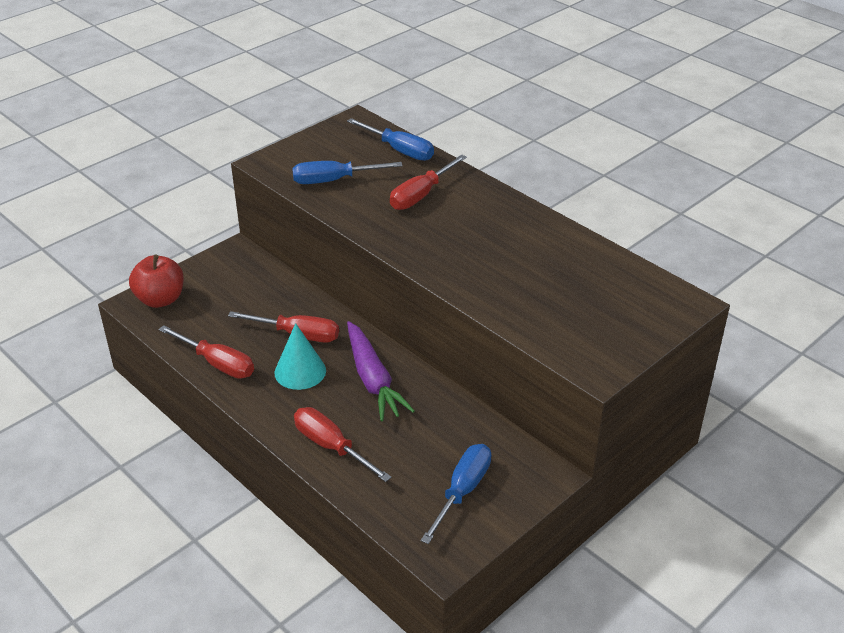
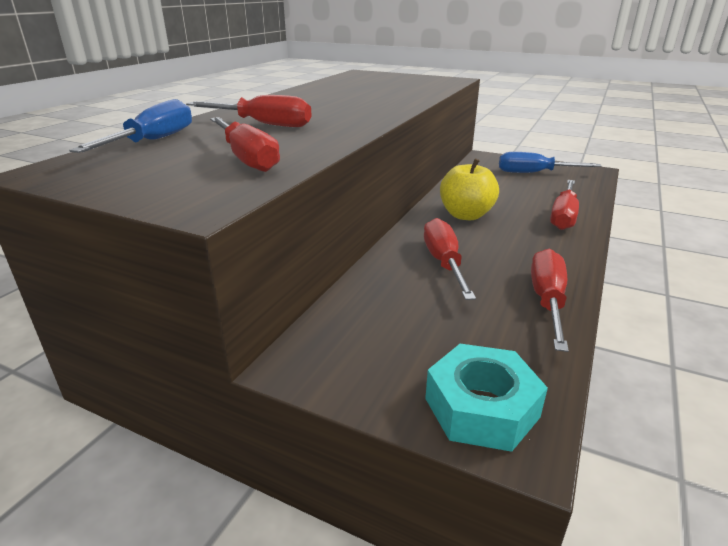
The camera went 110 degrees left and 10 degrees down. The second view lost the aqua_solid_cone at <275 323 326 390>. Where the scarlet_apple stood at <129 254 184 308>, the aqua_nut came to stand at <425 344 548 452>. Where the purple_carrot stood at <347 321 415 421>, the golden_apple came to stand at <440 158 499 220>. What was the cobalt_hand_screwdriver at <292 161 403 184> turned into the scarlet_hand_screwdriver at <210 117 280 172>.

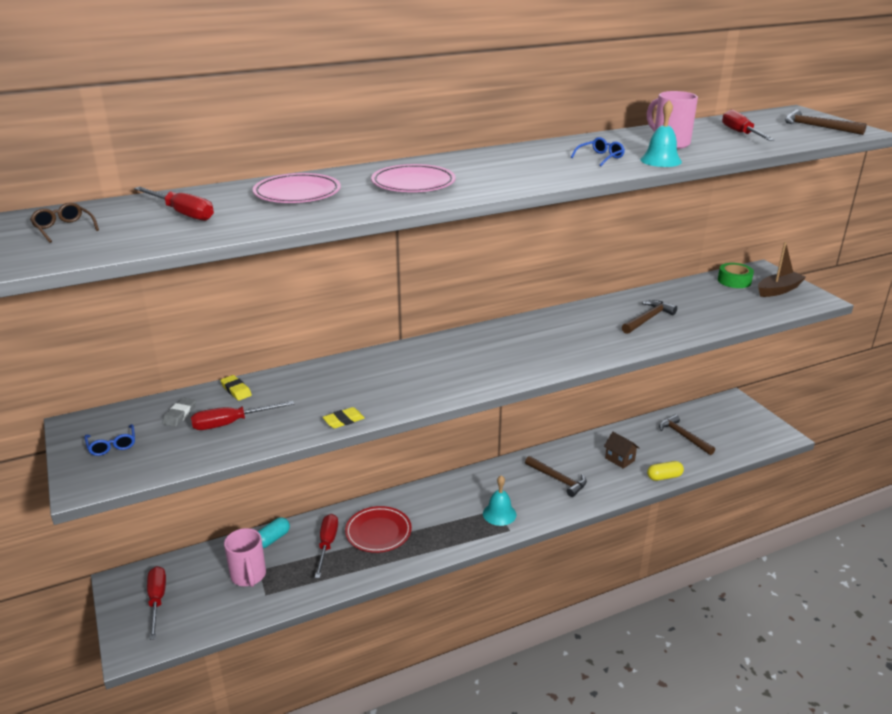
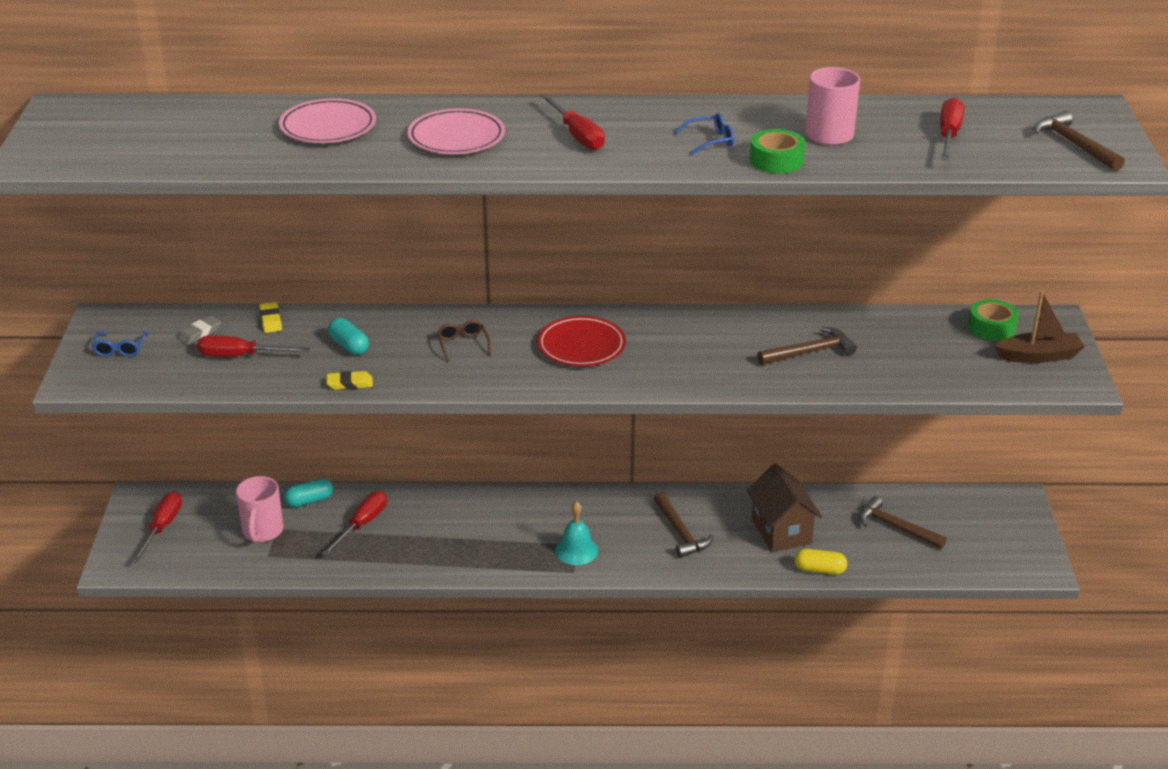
The camera went 25 degrees right and 5 degrees up. The second view gained the aqua_pill_shape at <328 318 369 355>. The brown_glasses ended up elsewhere, having gone from <30 202 99 243> to <437 320 491 362>. The scarlet_hand_screwdriver ended up elsewhere, having gone from <134 187 214 221> to <540 93 605 150>. The scarlet_plate ended up elsewhere, having gone from <345 506 412 553> to <537 316 626 366>. Where the aqua_hand_bell stood at <640 100 682 167>, the green_tape came to stand at <750 129 805 174>. The brown_hammer at <659 415 715 455> ended up facing another way, 45 degrees counterclockwise from before. The size of the brown_toy_house at <604 432 639 469> changed by a factor of 1.67.

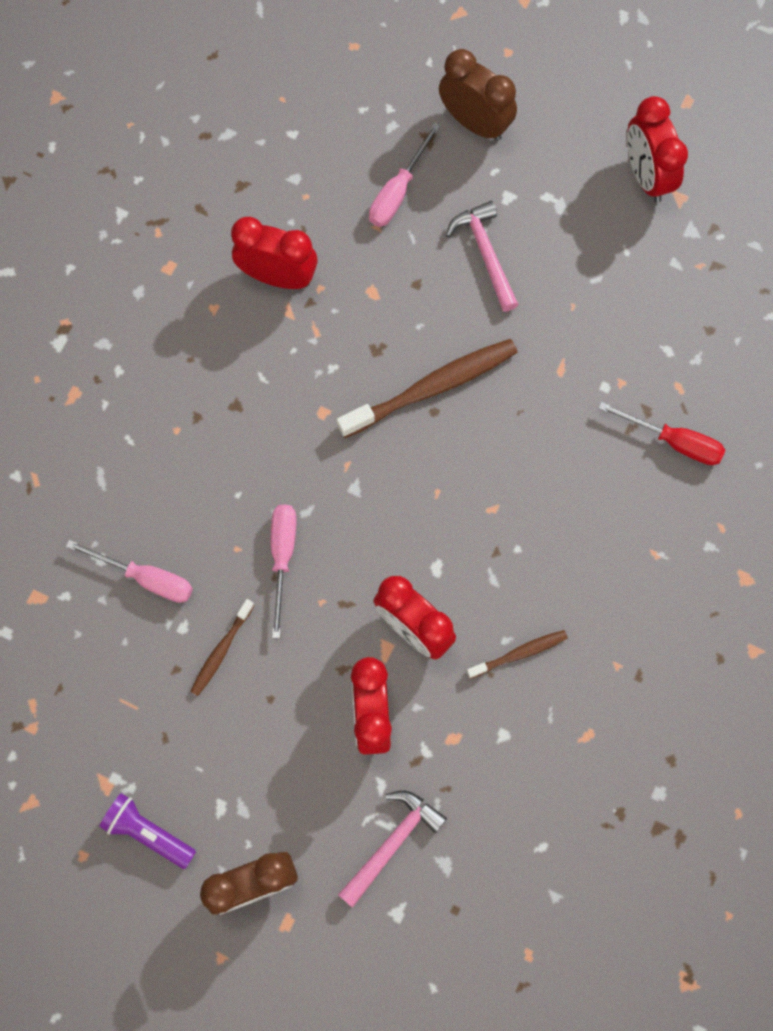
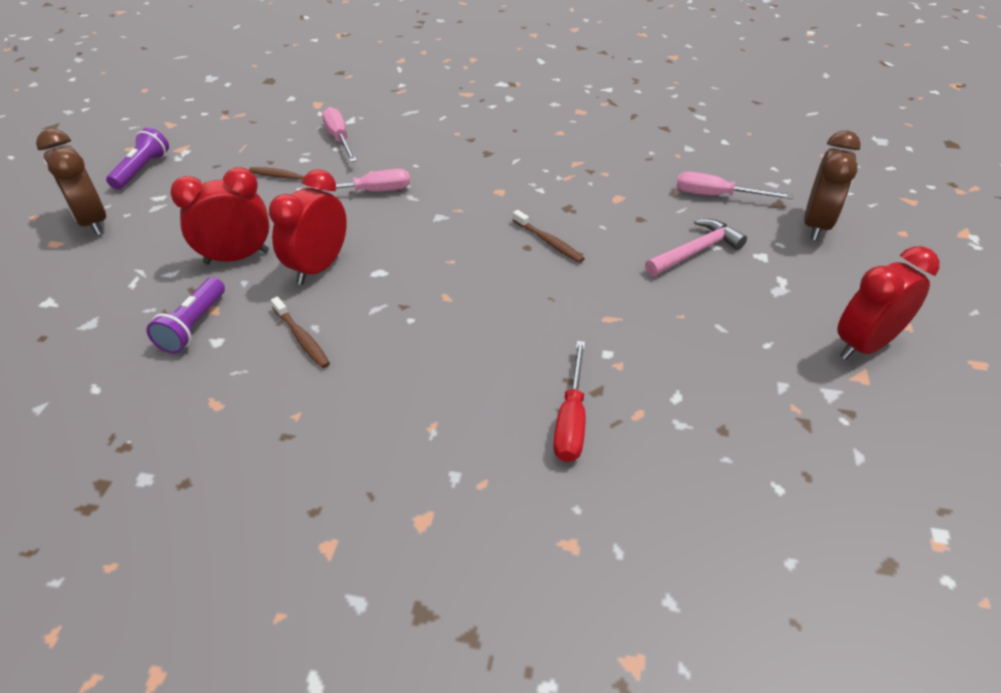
The camera went 75 degrees right and 30 degrees down. The second view lost the scarlet_clock at <231 217 318 289>. The second view lost the rosy_hammer at <338 791 447 908>. The second view gained the purple_flashlight at <146 277 225 353>. The rosy_hand_screwdriver at <66 540 193 603> ended up facing another way, 150 degrees clockwise from before. The size of the brown_dental_brush at <336 339 518 438> changed by a factor of 0.52.

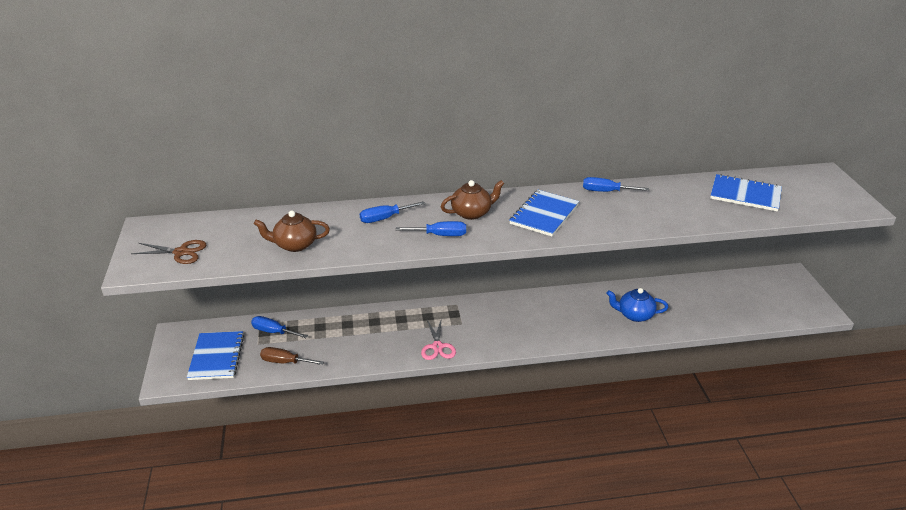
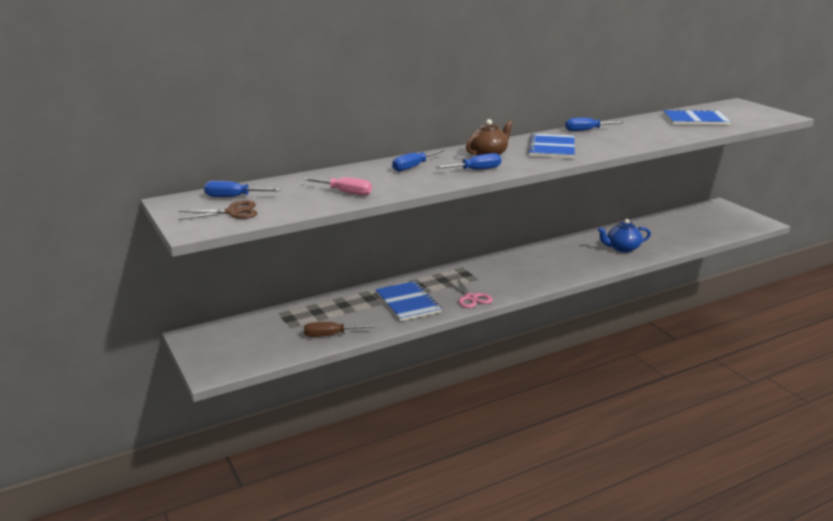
The camera went 20 degrees left and 10 degrees down. The cobalt_notepad ended up elsewhere, having gone from <187 331 244 380> to <375 281 442 321>. The cobalt_hand_screwdriver ended up elsewhere, having gone from <251 316 308 338> to <204 181 280 197>. Where the brown_teapot stood at <254 211 330 252>, the rosy_hand_screwdriver came to stand at <303 177 372 195>.

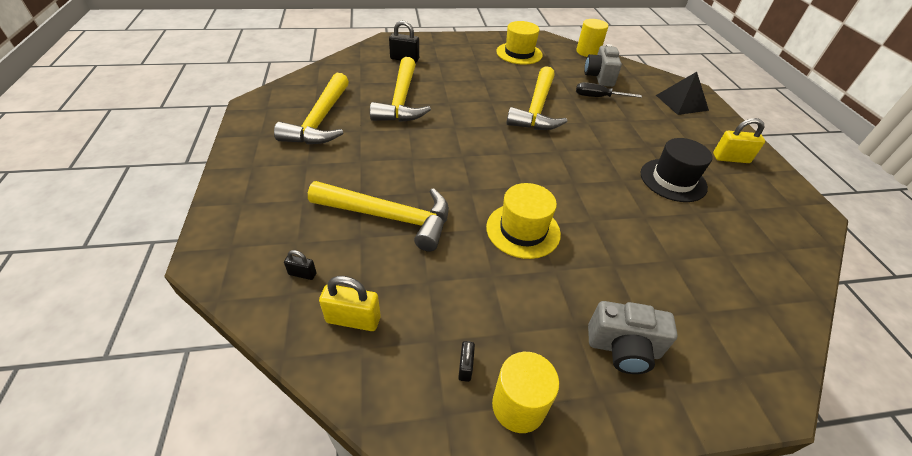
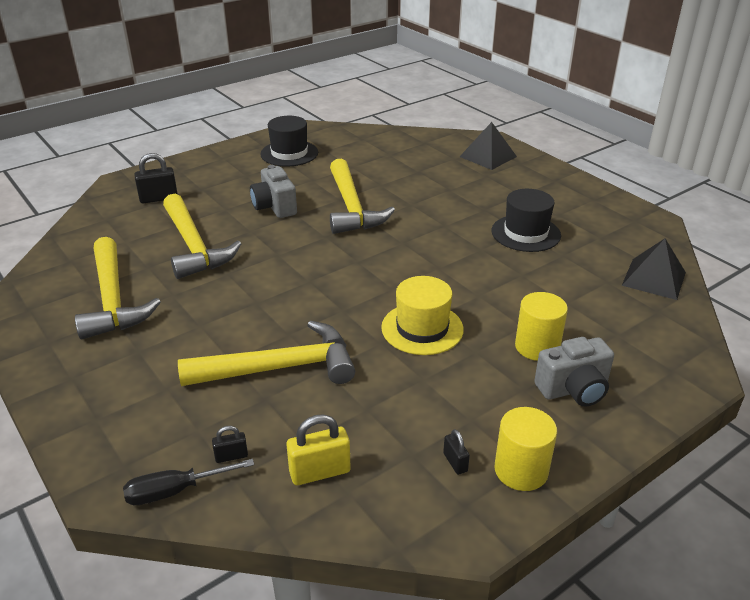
The camera went 25 degrees left and 10 degrees down. The second view lost the golden_small_lock at <713 118 765 163>. The second view gained the ebony_pyramid_shape at <622 238 686 300>. The golden_cylinder_shape ended up elsewhere, having gone from <576 19 608 57> to <515 292 568 361>. The ebony_hand_screwdriver ended up elsewhere, having gone from <576 82 642 98> to <123 459 254 505>. The grey_compact_camera ended up elsewhere, having gone from <584 44 622 87> to <250 165 297 218>. What was the golden_tall_hat at <496 21 543 65> turned into the ebony_tall_hat at <260 116 318 166>.

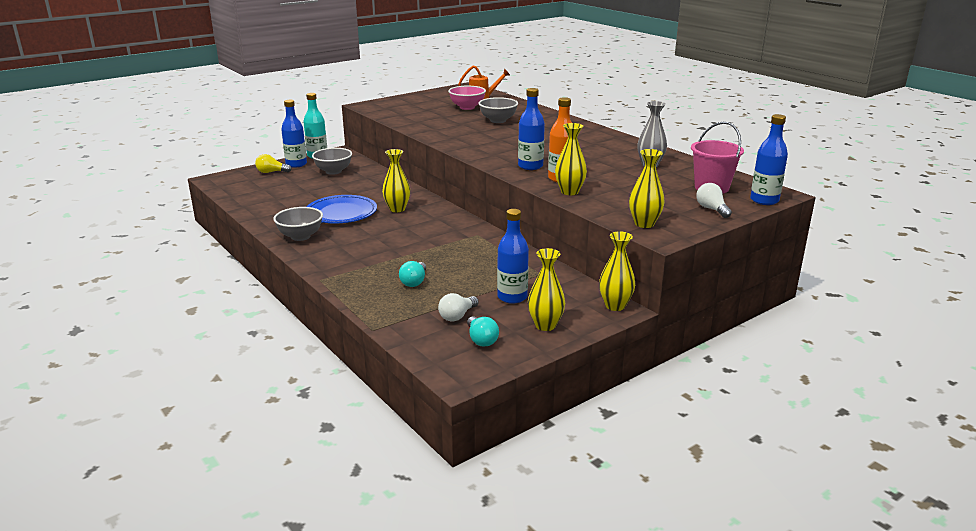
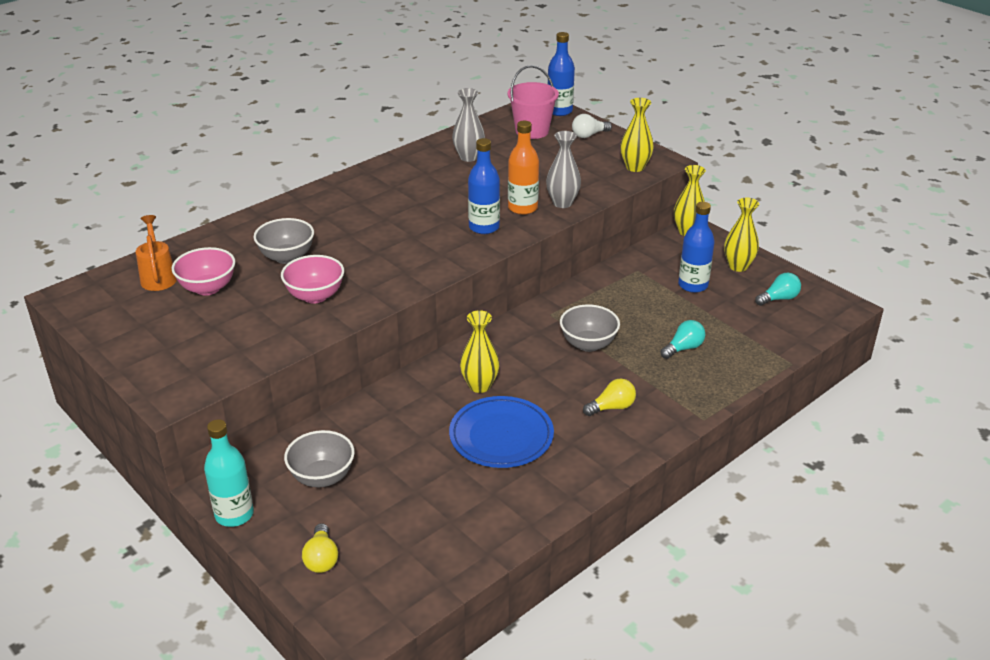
The camera went 95 degrees left and 10 degrees up. The second view lost the cobalt_drink_bottle at <281 100 307 168>. The second view lost the white_lightbulb at <438 293 479 321>. The second view gained the rosy_serving_bowl at <281 255 344 304>. The second view gained the golden_lightbulb at <583 378 636 416>. The grey_serving_bowl ended up elsewhere, having gone from <273 207 323 241> to <560 304 620 352>. What was the golden_flower_vase at <555 123 587 195> turned into the grey_flower_vase at <546 131 581 208>. The aqua_lightbulb at <399 261 426 287> ended up facing another way, 45 degrees counterclockwise from before.

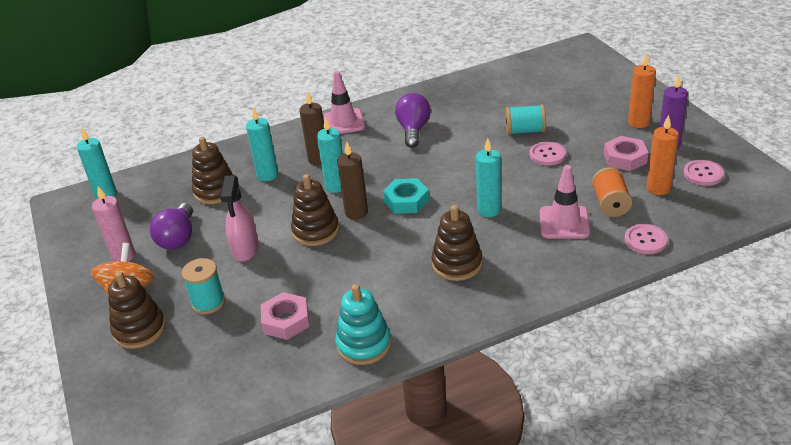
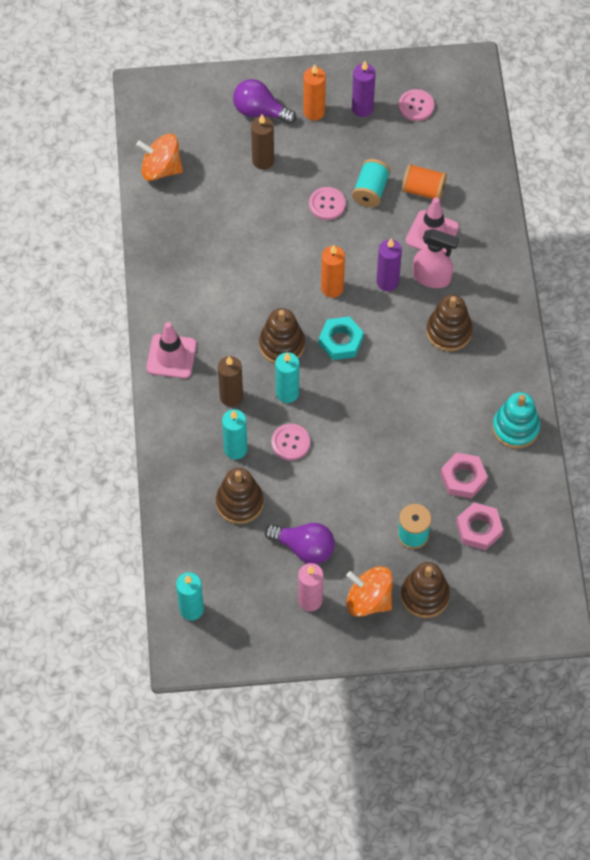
The camera went 75 degrees left and 25 degrees up. The second view gained the orange-coloured_toy_top at <136 134 183 181>. The rosy_spray_cleaner ended up elsewhere, having gone from <220 175 259 262> to <413 229 459 288>. The brown_stacking_rings ended up elsewhere, having gone from <291 174 339 246> to <259 308 305 364>. The brown_pillar_candle ended up elsewhere, having gone from <337 142 368 220> to <251 115 274 170>. The purple_lightbulb ended up elsewhere, having gone from <395 93 431 148> to <233 79 296 124>. The aqua_reel_of_thread ended up elsewhere, having gone from <505 104 546 135> to <352 159 391 207>. The rosy_nut ended up elsewhere, having gone from <604 136 648 171> to <456 502 503 550>. The rosy_button ended up elsewhere, having gone from <624 224 668 254> to <271 424 310 460>. The orange-coloured_pillar_candle ended up elsewhere, having gone from <647 115 679 195> to <321 245 345 298>. What was the aqua_pillar_candle at <476 138 501 217> turned into the purple_pillar_candle at <376 239 402 291>.

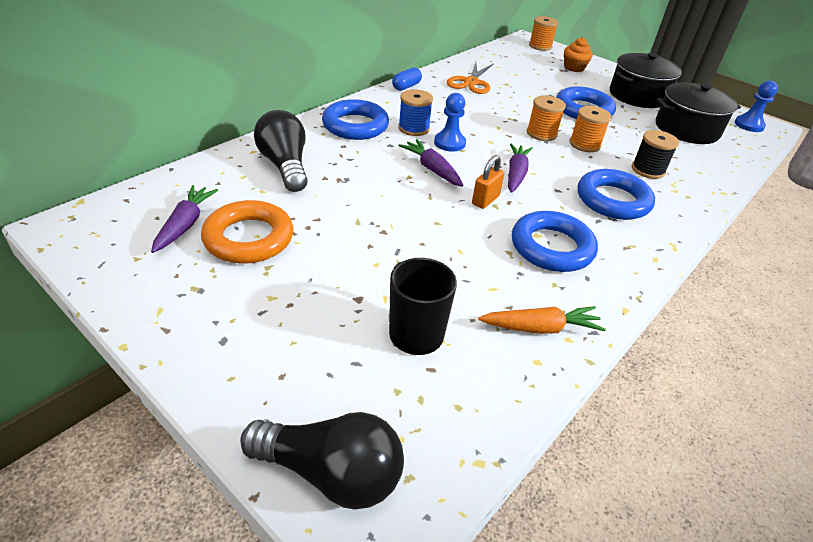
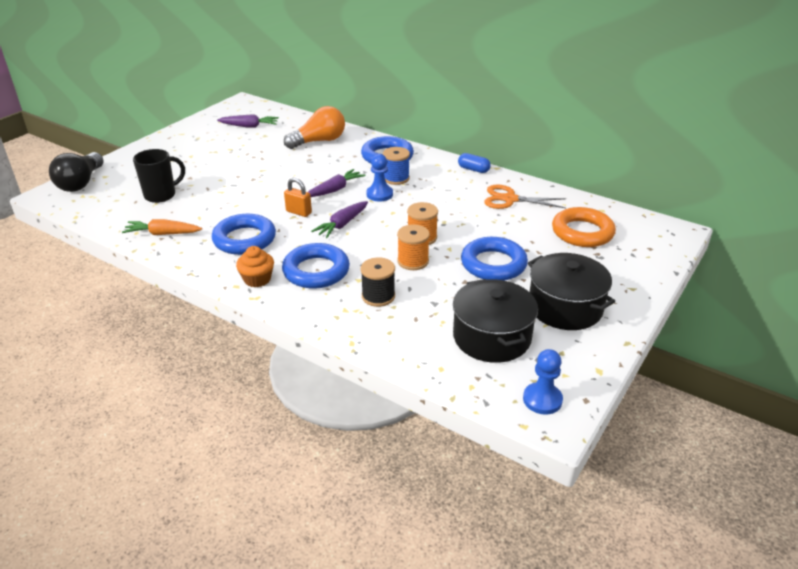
The camera went 85 degrees right and 5 degrees down. The second view lost the orange-coloured_reel_of_thread at <529 16 558 51>. The orange-coloured_torus ended up elsewhere, having gone from <201 200 293 264> to <552 207 616 247>. The orange-coloured_cupcake ended up elsewhere, having gone from <564 37 593 72> to <236 246 274 287>. What was the ebony_lightbulb at <254 110 308 192> turned into the orange-coloured_lightbulb at <284 106 345 149>. The orange-coloured_carrot at <478 306 606 334> ended up facing another way, 105 degrees clockwise from before. The purple_carrot at <508 143 533 193> ended up facing another way, 120 degrees clockwise from before.

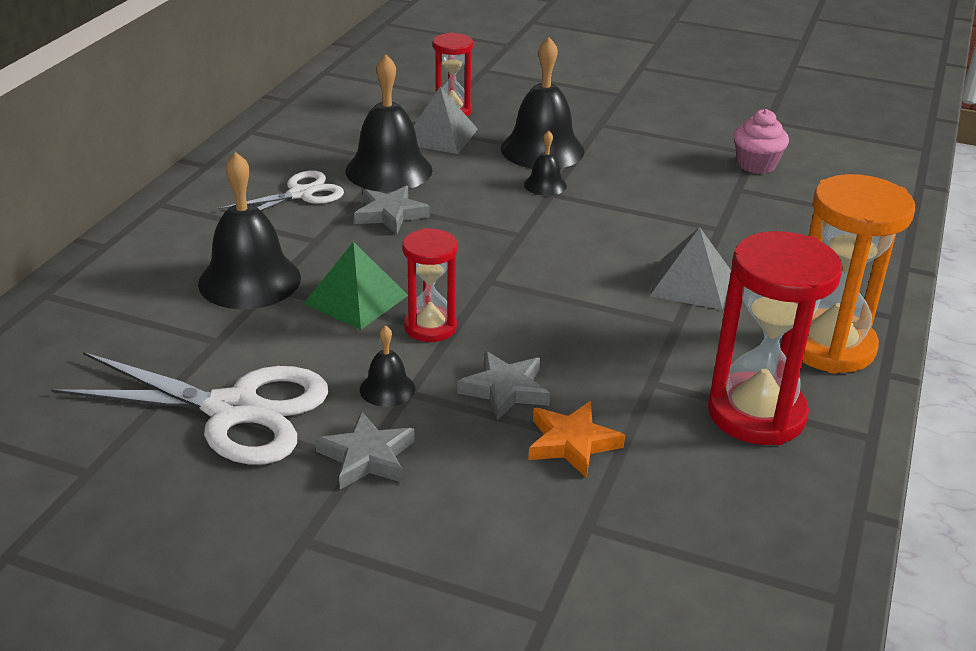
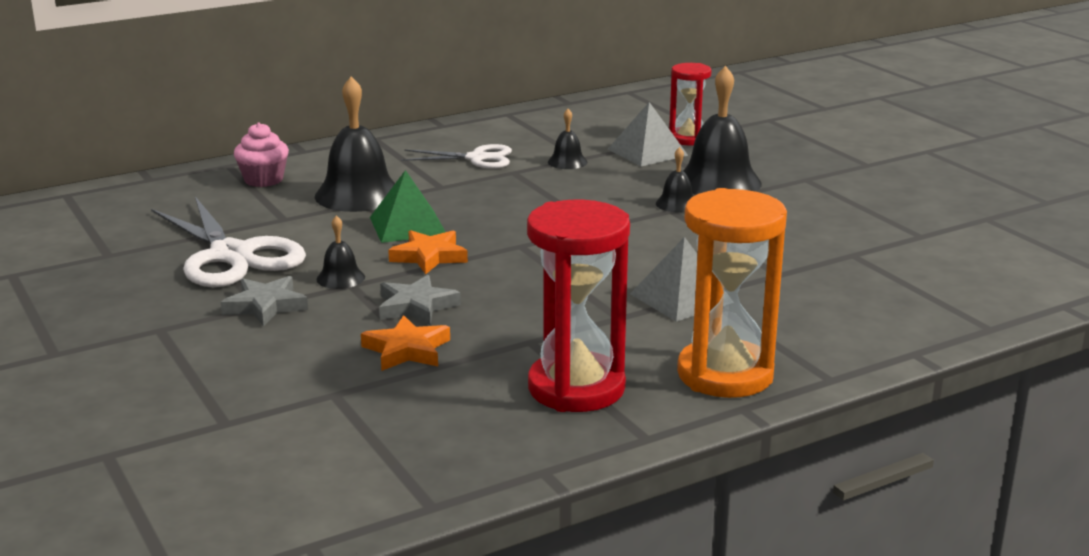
The camera went 40 degrees right and 10 degrees down. The second view lost the grey_star_shape at <354 186 430 234>. The rosy_cupcake ended up elsewhere, having gone from <734 109 789 174> to <234 122 289 187>. Where the scarlet_sandglass stood at <403 228 458 342>, the orange-coloured_star_shape came to stand at <388 230 468 274>. The size of the ebony_hand_bell at <345 54 433 192> changed by a factor of 0.49.

